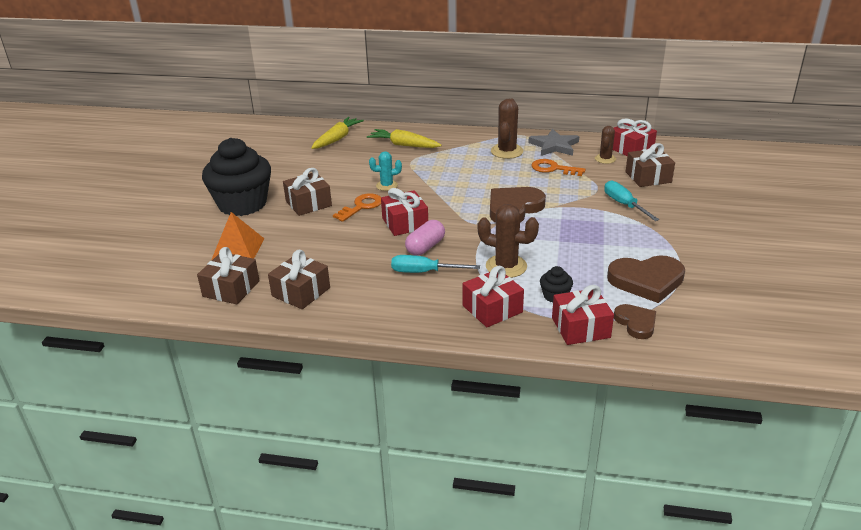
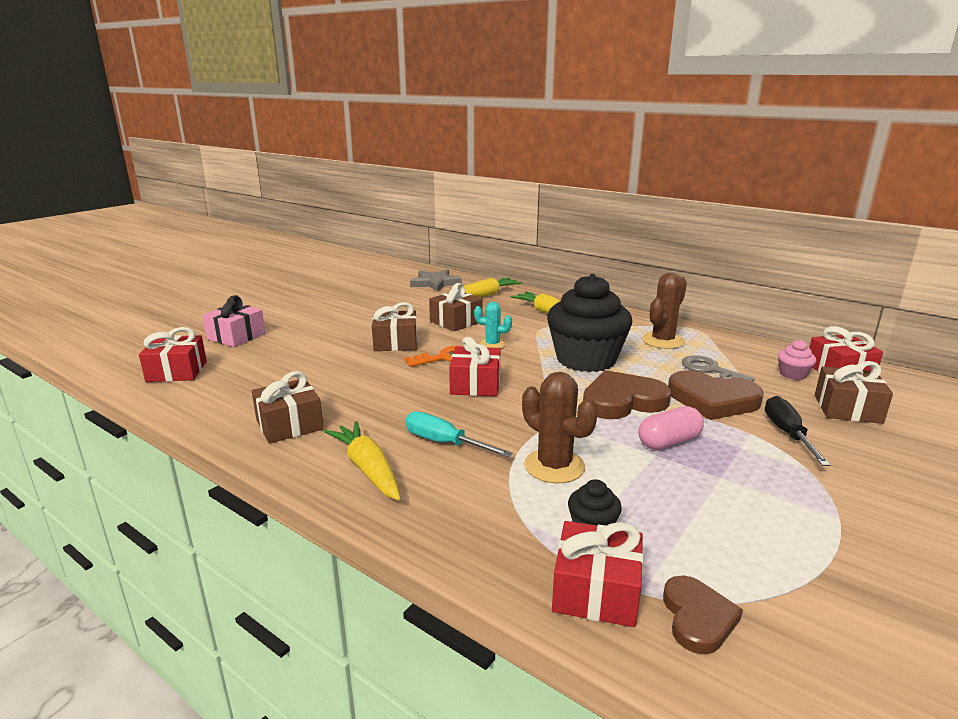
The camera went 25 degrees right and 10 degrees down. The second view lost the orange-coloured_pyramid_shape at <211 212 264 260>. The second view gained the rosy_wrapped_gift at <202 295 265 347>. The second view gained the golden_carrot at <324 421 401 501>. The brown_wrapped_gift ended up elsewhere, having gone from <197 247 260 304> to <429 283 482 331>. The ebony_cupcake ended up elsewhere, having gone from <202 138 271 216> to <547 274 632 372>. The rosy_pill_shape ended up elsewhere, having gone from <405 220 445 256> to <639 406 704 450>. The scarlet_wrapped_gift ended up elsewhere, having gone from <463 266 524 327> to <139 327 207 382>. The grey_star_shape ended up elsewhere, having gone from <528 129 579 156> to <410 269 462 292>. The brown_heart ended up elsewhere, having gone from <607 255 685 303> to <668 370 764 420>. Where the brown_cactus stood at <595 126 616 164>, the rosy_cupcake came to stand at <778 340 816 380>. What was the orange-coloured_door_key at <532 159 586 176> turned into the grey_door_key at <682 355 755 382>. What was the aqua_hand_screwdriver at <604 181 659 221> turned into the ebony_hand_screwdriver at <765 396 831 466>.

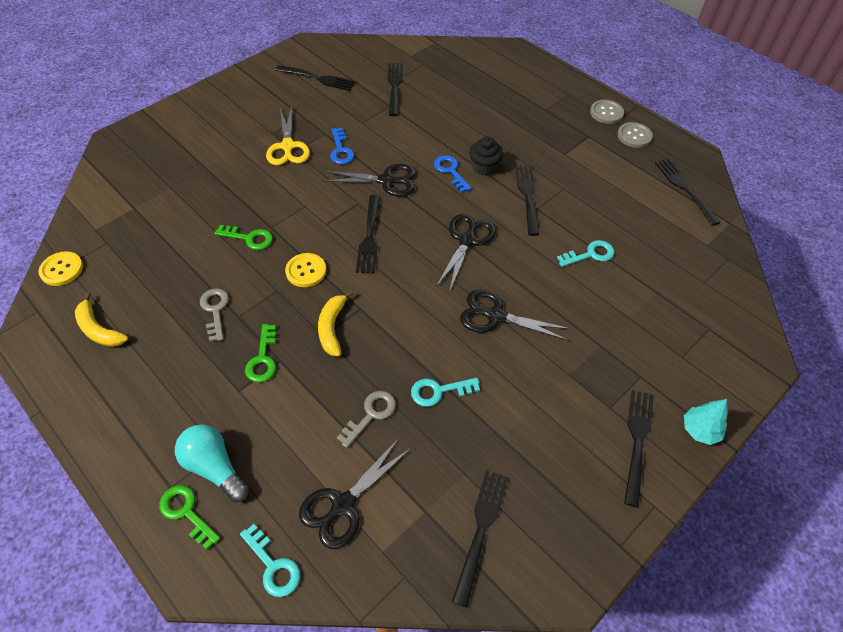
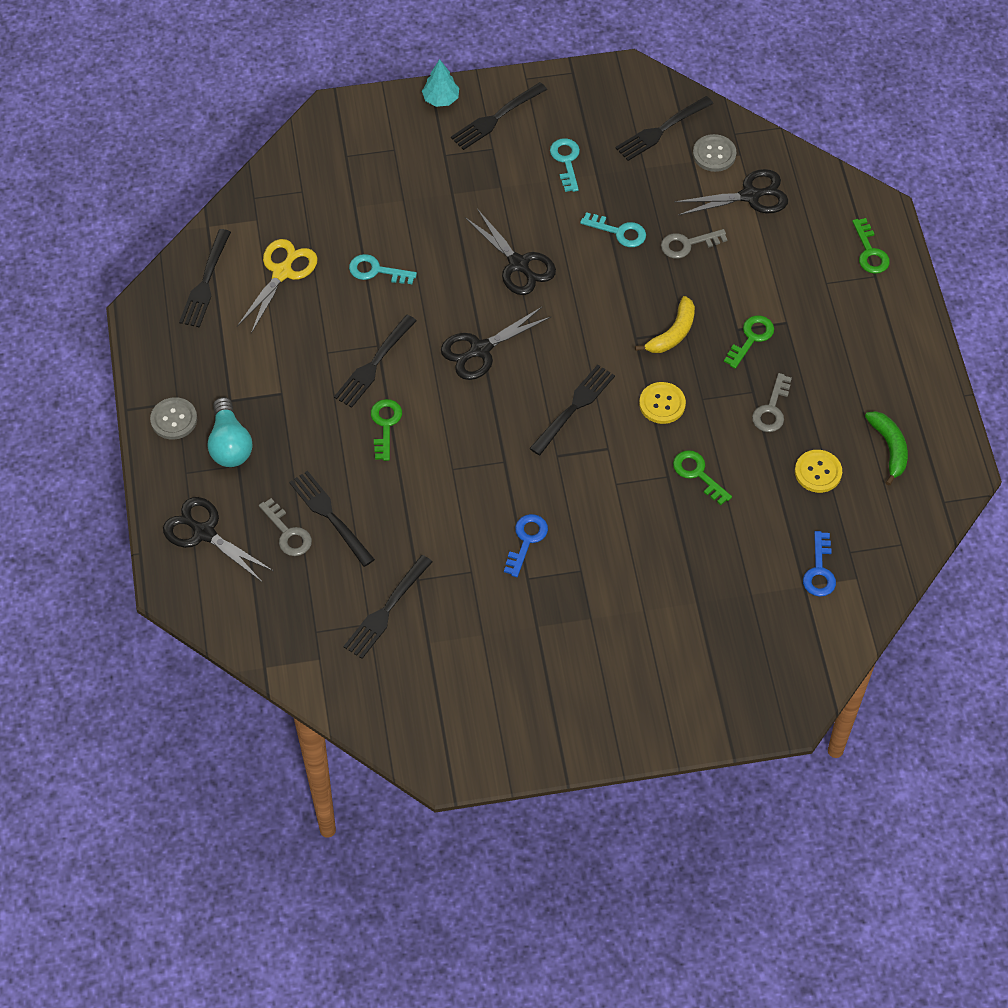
The camera went 145 degrees left and 5 degrees up. The second view gained the grey_door_key at <259 498 312 556>. The golden_button ended up elsewhere, having gone from <39 251 83 286> to <795 450 842 493>. The aqua_lightbulb ended up elsewhere, having gone from <175 425 249 502> to <207 397 252 467>. The aqua_door_key ended up elsewhere, having gone from <240 524 300 597> to <550 138 580 192>. The golden_pair_of_scissors ended up elsewhere, having gone from <266 106 310 165> to <237 239 318 334>. The ebony_dinner_fork ended up elsewhere, having gone from <275 65 356 91> to <289 471 375 567>. The ebony_pair_of_scissors ended up elsewhere, having gone from <323 164 416 196> to <163 497 273 583>. The cobalt_door_key ended up elsewhere, having gone from <434 155 472 193> to <803 531 836 597>. The grey_button ended up elsewhere, having gone from <617 122 653 148> to <693 134 737 172>. Where the ebony_cupcake stood at <469 136 503 175>, the green_door_key came to stand at <371 399 402 461>. What was the golden_banana_fruit at <75 293 128 347> turned into the green_banana_fruit at <865 411 908 485>.

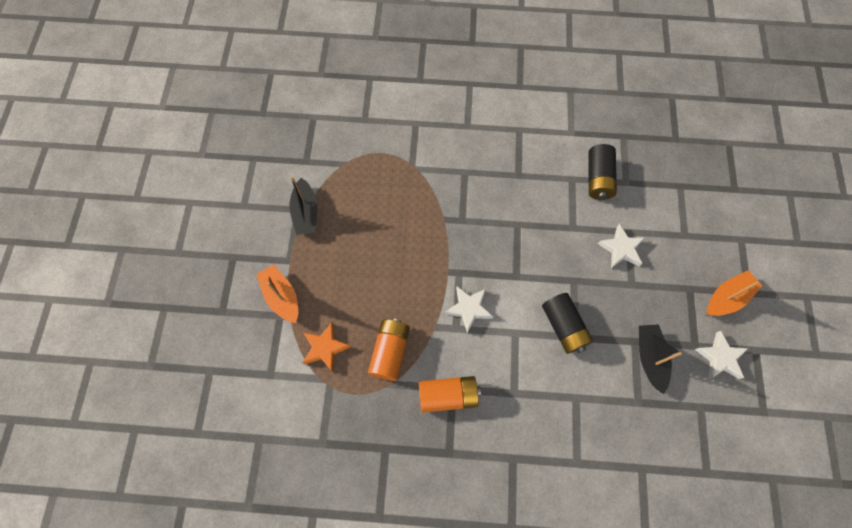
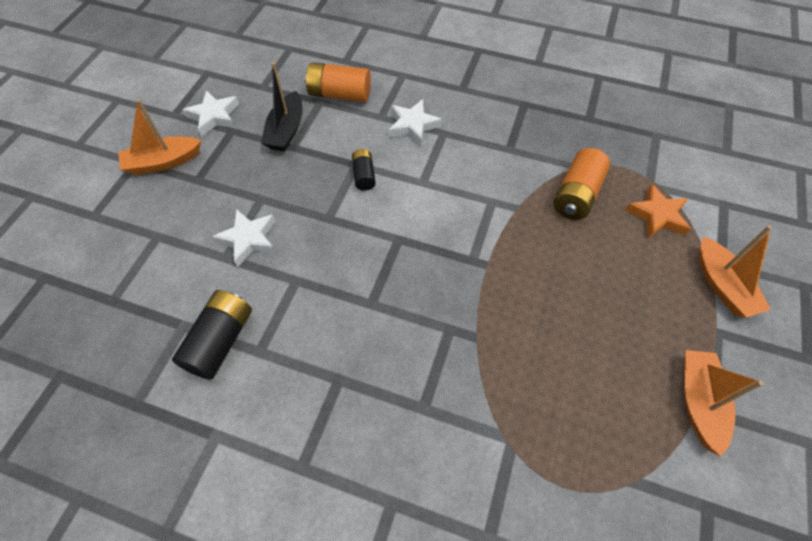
The camera went 165 degrees left and 10 degrees down. The orange-coloured_power_cell ended up elsewhere, having gone from <419 376 481 413> to <305 62 371 102>. The white_star_shape ended up elsewhere, having gone from <445 286 493 333> to <389 99 442 146>. What was the ebony_boat at <289 176 318 235> turned into the orange-coloured_boat at <684 350 764 457>. The size of the ebony_power_cell at <542 293 593 354> changed by a factor of 0.58.

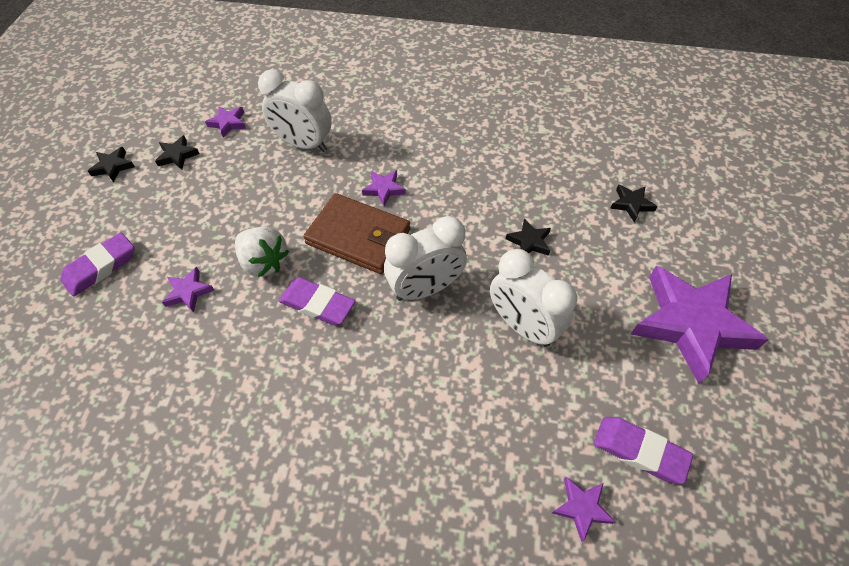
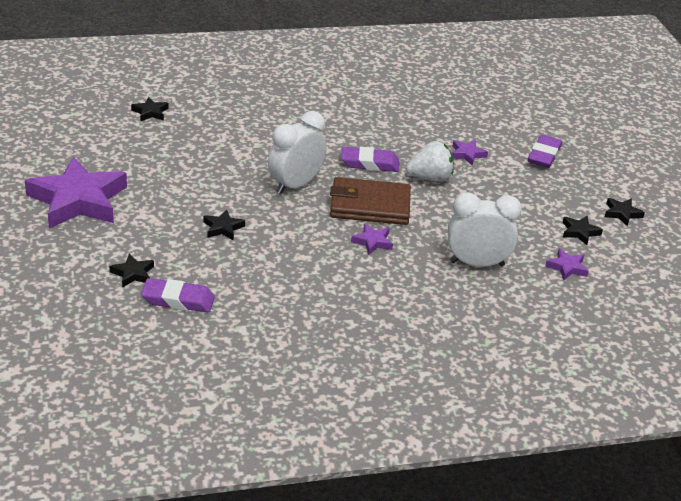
The camera went 155 degrees right and 20 degrees down. The second view lost the white_clock at <490 249 577 347>. The purple_gum_eraser ended up elsewhere, having gone from <593 417 693 484> to <141 278 215 312>. What was the purple_star_shape at <552 477 616 542> turned into the ebony_star_shape at <131 97 169 122>. The white_toy_strawberry at <235 227 289 277> ended up facing another way, 150 degrees clockwise from before.

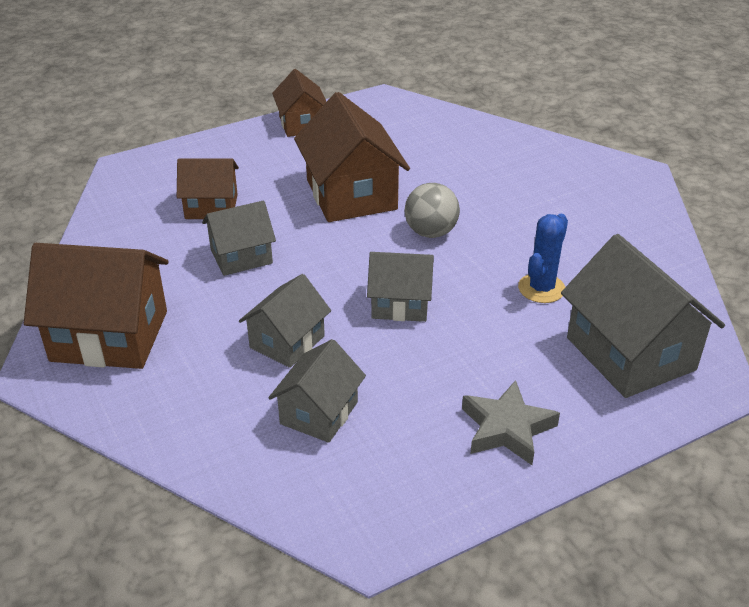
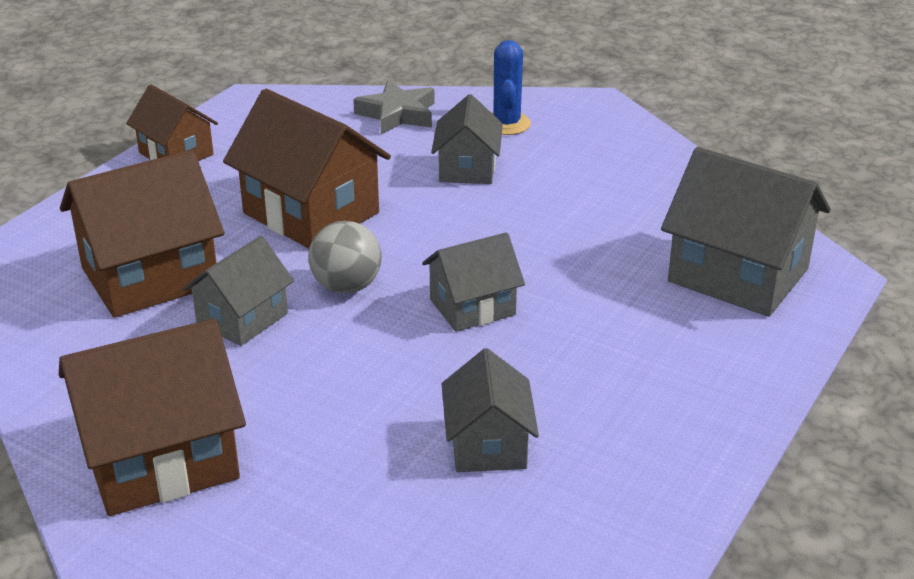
The camera went 30 degrees left and 5 degrees down. The grey_toy_house ended up elsewhere, having gone from <239 274 331 368> to <431 94 503 184>. The grey_sphere ended up elsewhere, having gone from <405 183 460 238> to <309 221 382 294>. The grey_star_shape ended up elsewhere, having gone from <462 380 560 465> to <353 81 435 134>. The cobalt_cactus ended up elsewhere, having gone from <518 214 568 303> to <492 40 531 135>. The size of the brown_toy_house at <177 158 239 219> changed by a factor of 1.68.

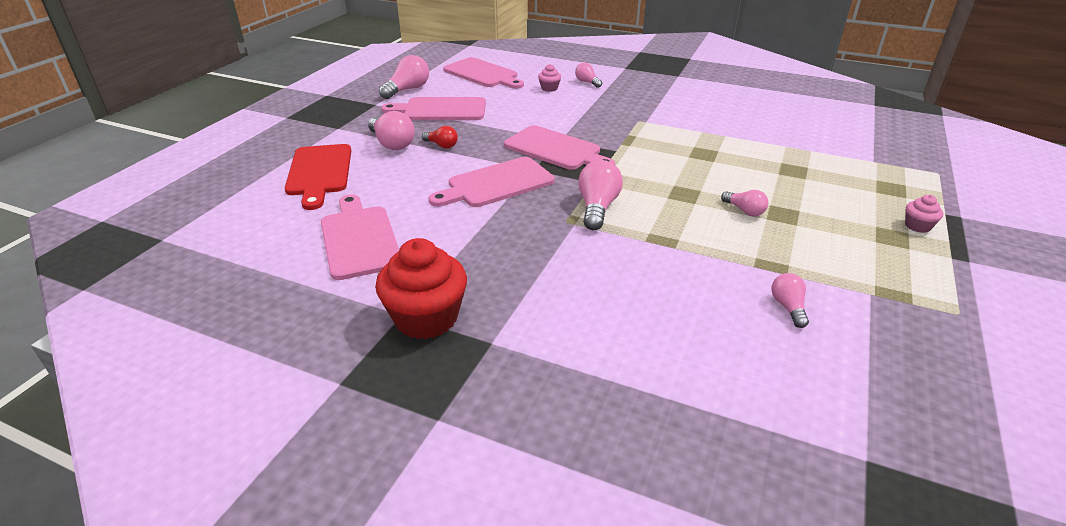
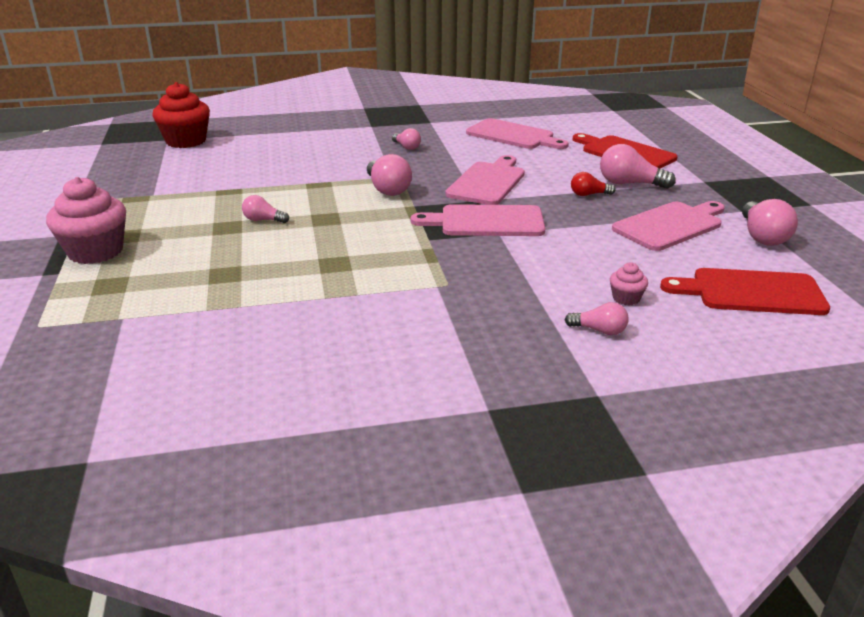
The camera went 145 degrees right and 5 degrees down. The scarlet_cupcake ended up elsewhere, having gone from <375 238 467 339> to <152 82 210 148>. The rosy_lightbulb ended up elsewhere, having gone from <771 273 809 328> to <392 128 421 150>. What was the rosy_chopping_board at <443 57 524 89> turned into the scarlet_chopping_board at <660 268 830 315>. The size of the rosy_cupcake at <905 195 943 233> changed by a factor of 2.17.

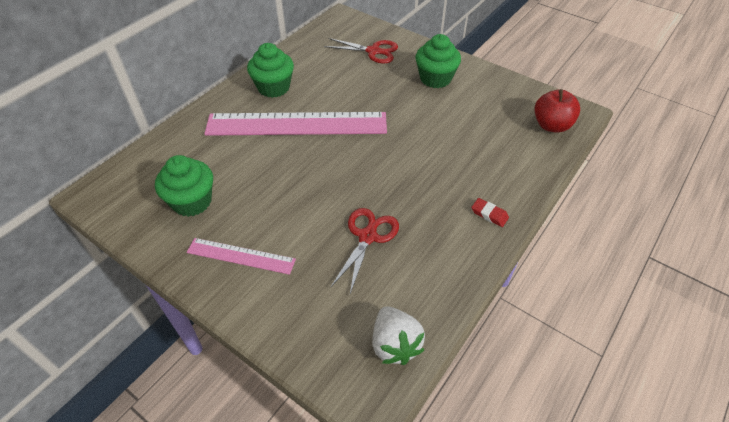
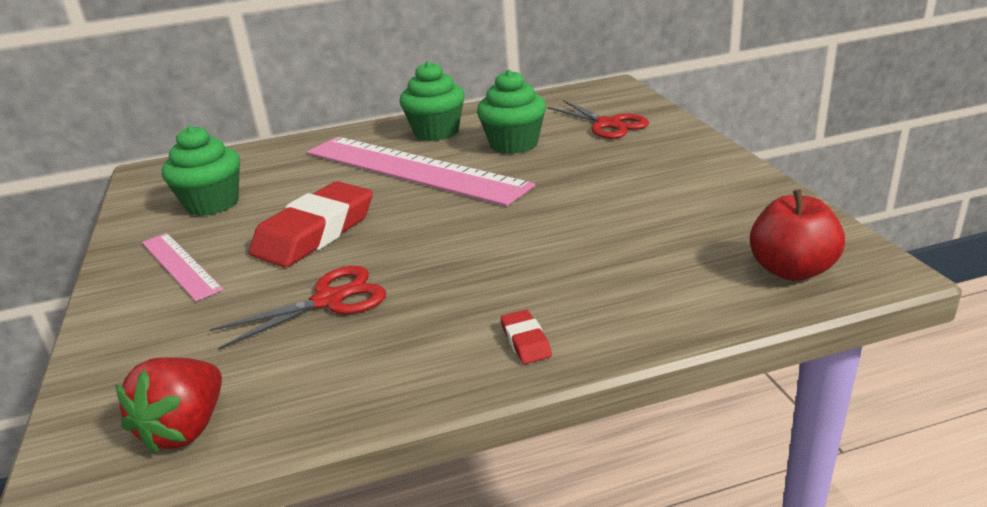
The camera went 40 degrees right and 20 degrees down. The second view gained the scarlet_gum_eraser at <249 181 373 268>. The green_cupcake ended up elsewhere, having gone from <416 34 461 88> to <477 70 546 154>. What was the white_toy_strawberry at <372 306 425 365> turned into the scarlet_toy_strawberry at <115 357 222 454>.

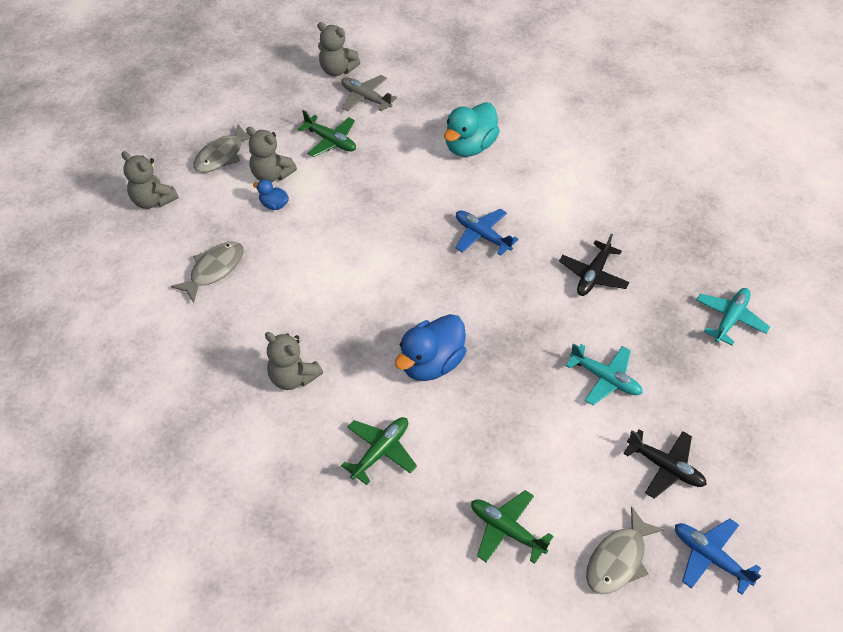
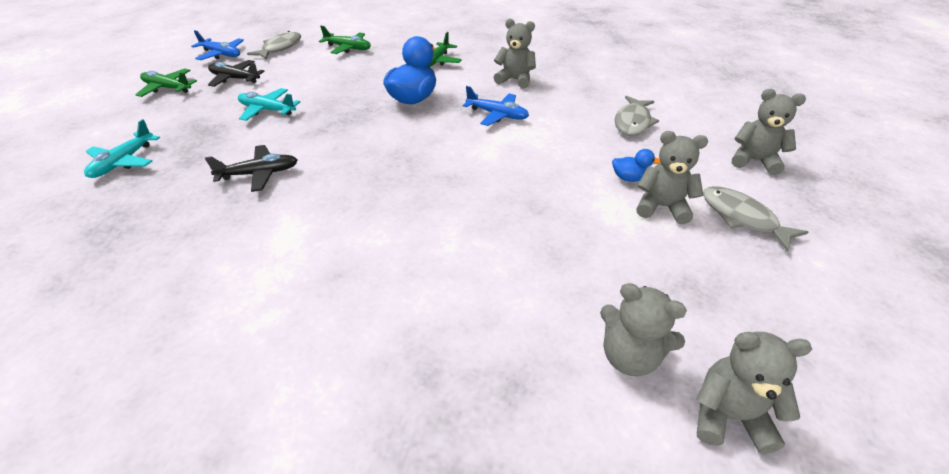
The camera went 165 degrees right and 10 degrees down. The second view lost the aqua_rubber_duck at <444 102 500 157>. The green_plane ended up elsewhere, having gone from <298 110 356 157> to <135 68 197 97>. The cobalt_plane ended up elsewhere, having gone from <456 209 519 256> to <463 86 529 126>. Where the grey_plane stood at <341 75 397 112>, the grey_teddy came to stand at <600 283 687 376>. The grey_toy_fish at <193 124 251 173> ended up facing another way, 60 degrees counterclockwise from before. The ebony_plane at <559 233 630 296> ended up facing another way, 60 degrees clockwise from before.

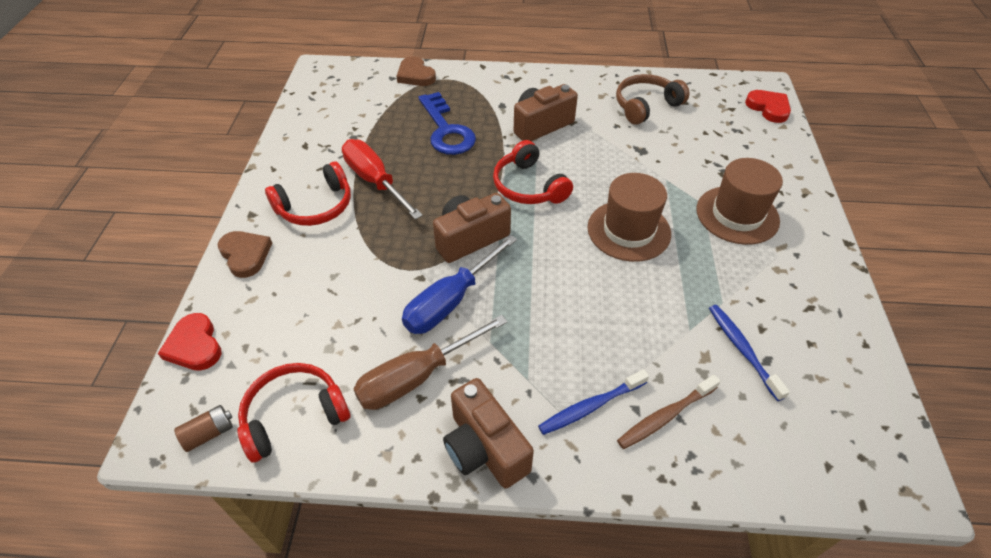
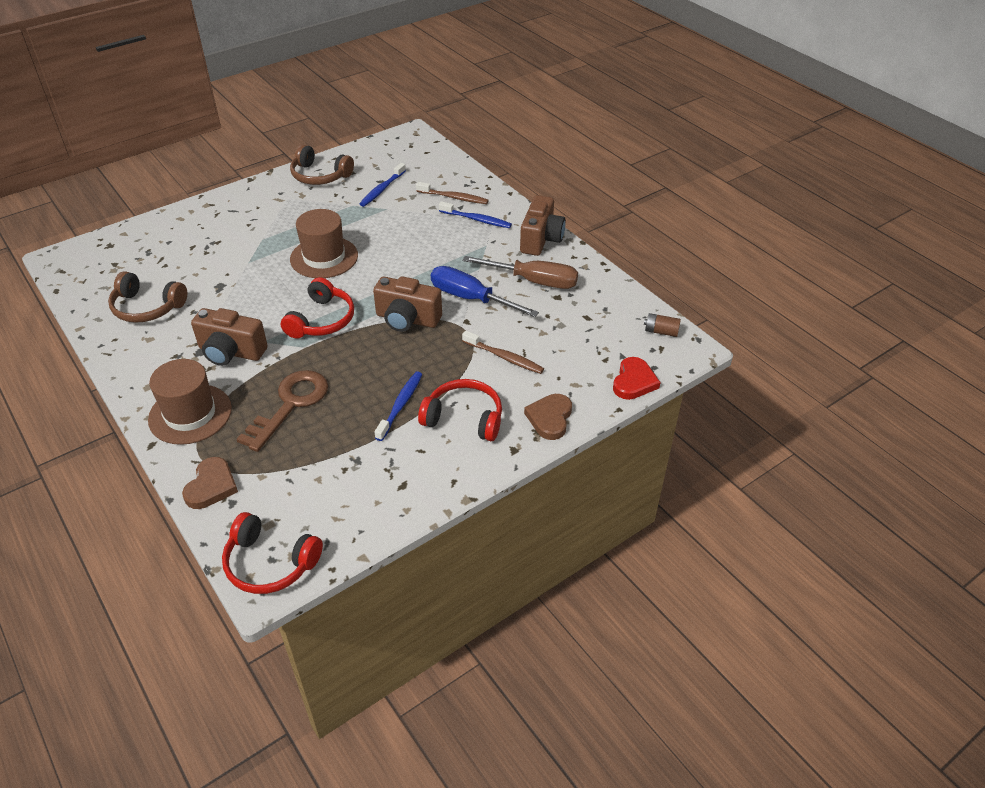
The camera went 130 degrees left and 5 degrees down. The second view lost the scarlet_heart at <745 90 791 123>. The second view gained the brown_headphones at <290 144 354 185>. The second view gained the brown_dental_brush at <462 331 544 374>. The scarlet_headphones ended up elsewhere, having gone from <238 363 350 463> to <222 512 323 594>. The brown_tall_hat ended up elsewhere, having gone from <696 158 783 245> to <148 359 232 445>. Where the scarlet_hand_screwdriver stood at <342 139 423 220>, the cobalt_dental_brush came to stand at <375 371 423 441>. What was the cobalt_door_key at <418 92 476 155> turned into the brown_door_key at <236 370 328 452>. The cobalt_hand_screwdriver at <402 235 517 334> ended up facing another way, 150 degrees counterclockwise from before.

